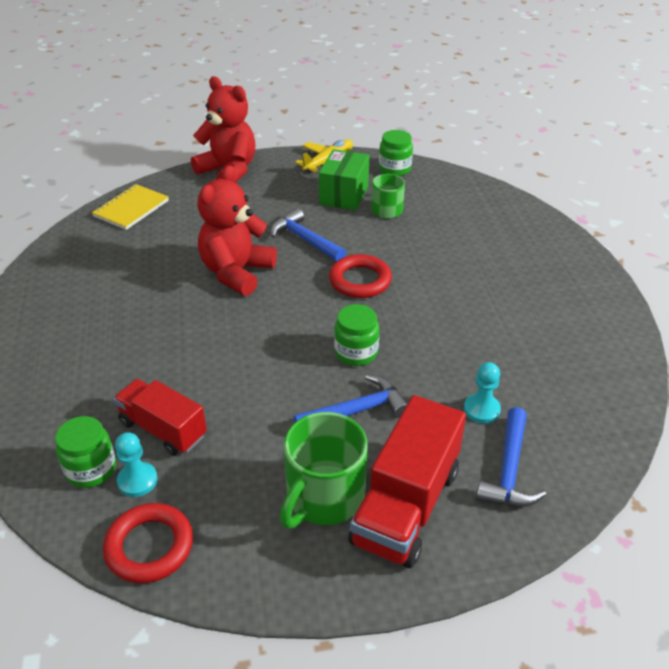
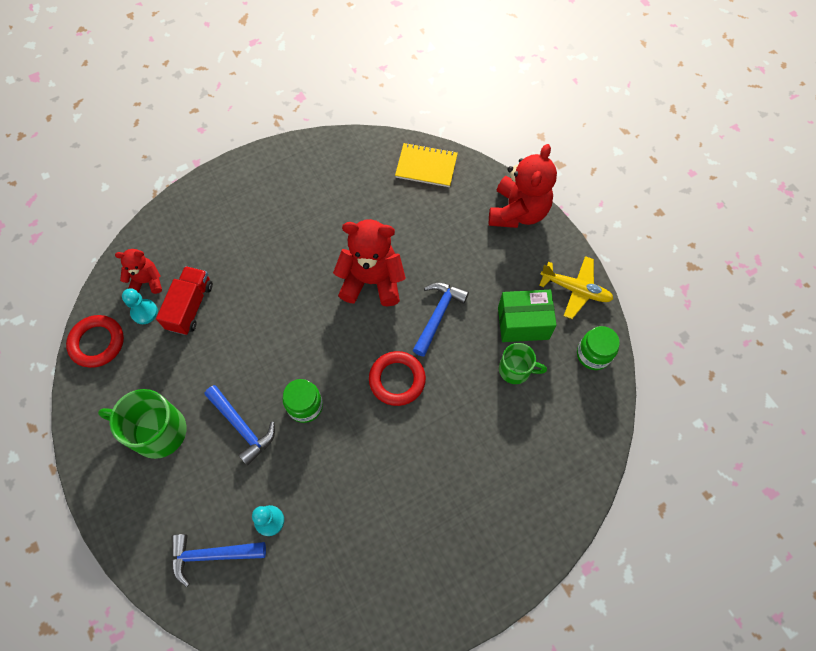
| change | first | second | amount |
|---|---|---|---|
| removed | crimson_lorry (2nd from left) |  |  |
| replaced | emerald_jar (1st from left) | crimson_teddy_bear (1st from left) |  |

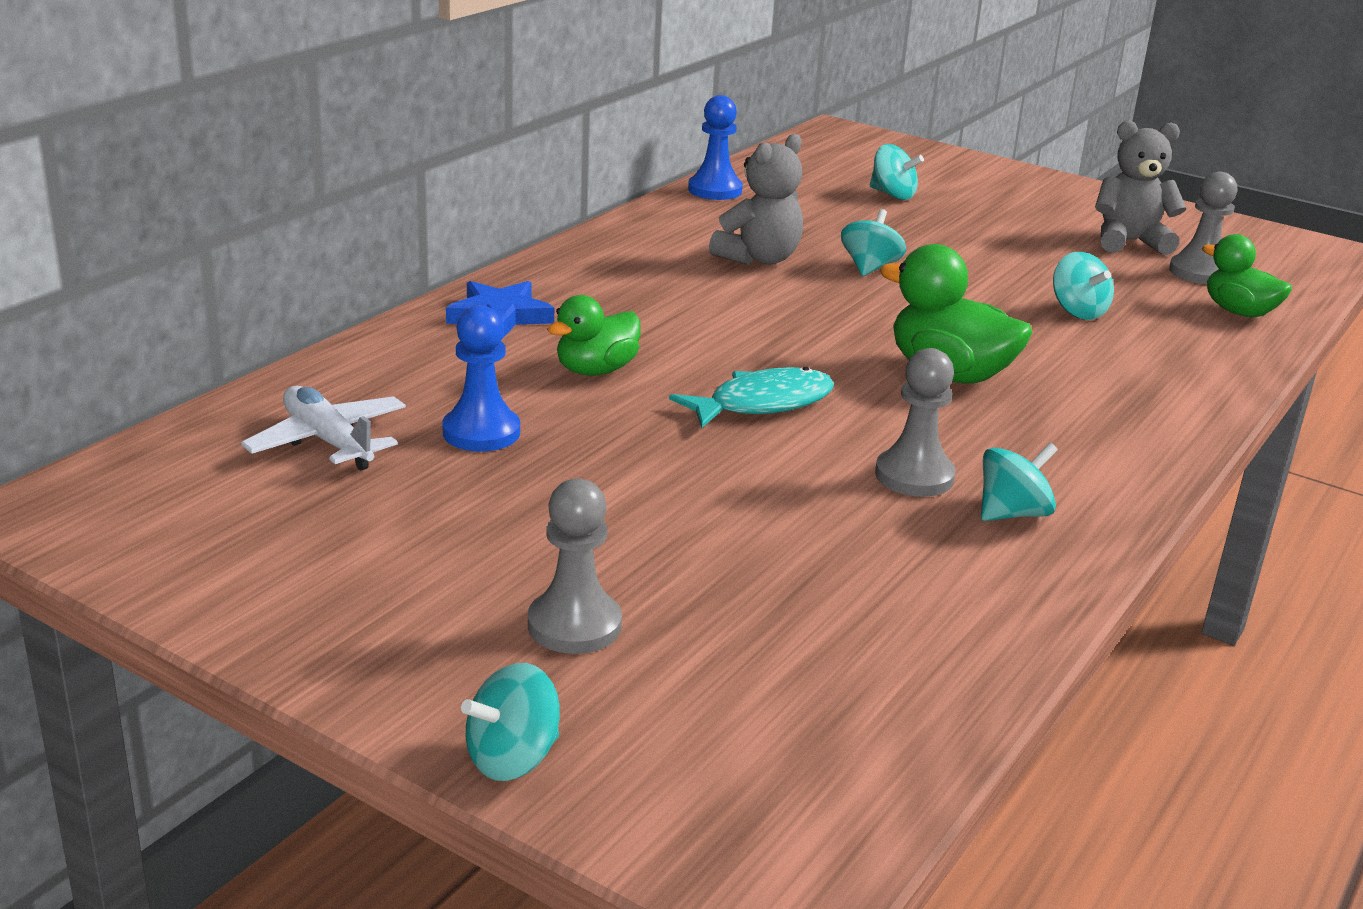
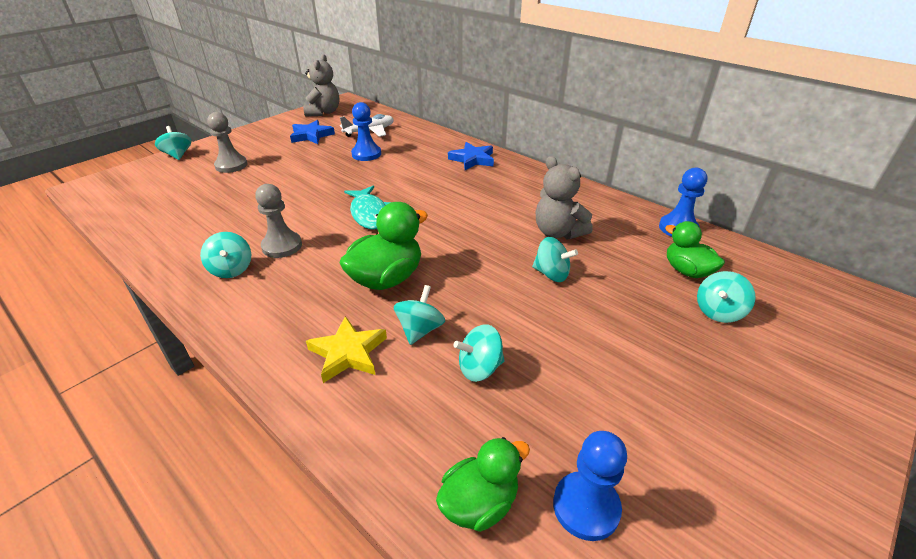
| change | first | second | amount |
|---|---|---|---|
| added |  | royal_blue_star_shape (1st from left) |  |
| added |  | bright_yellow_star_shape |  |
| added |  | teal_spinning_top (3rd from left) |  |
| moved | emerald_duck (1st from left in the first image) | emerald_duck (3rd from left) |  |
| moved | ash-grey_teddy_bear (2nd from left in the first image) | ash-grey_teddy_bear (1st from left) |  |
| recoloured | ash-grey_game_pawn (3rd from left) | royal_blue_game_pawn (2nd from left) |  |

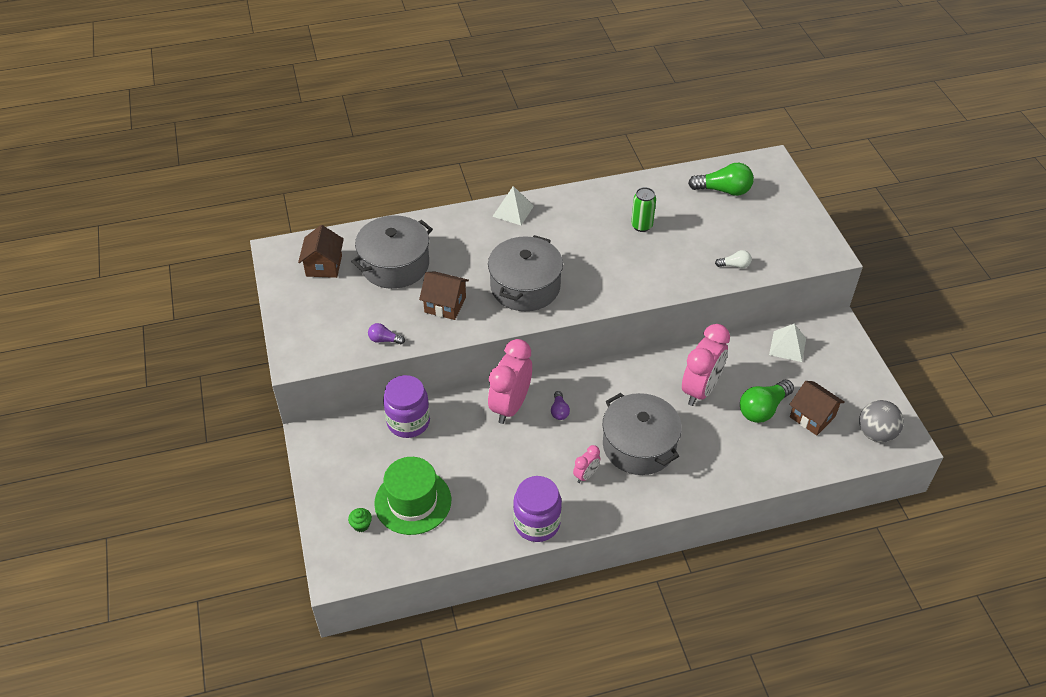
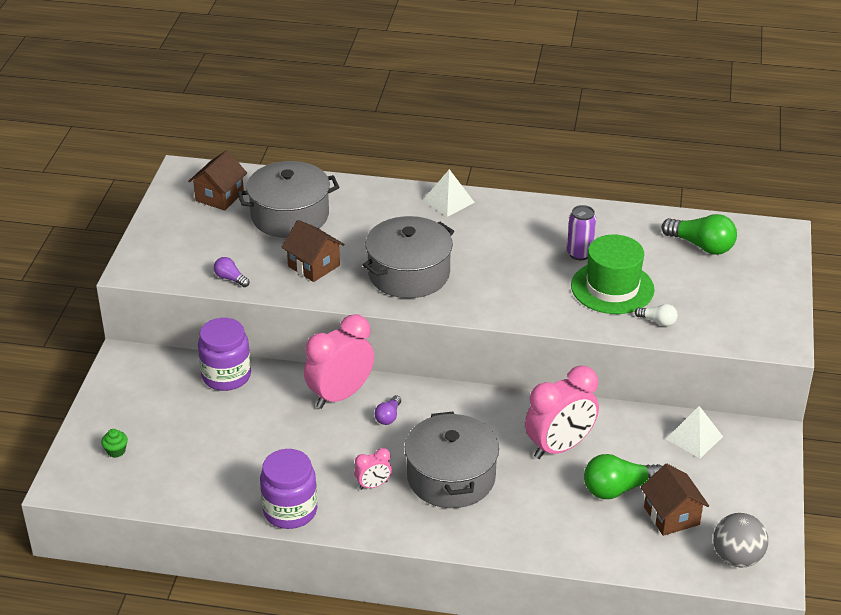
| change | first | second | amount |
|---|---|---|---|
| moved | emerald_hat |  |  |
| recoloured | emerald_soda_can | violet_soda_can |  |

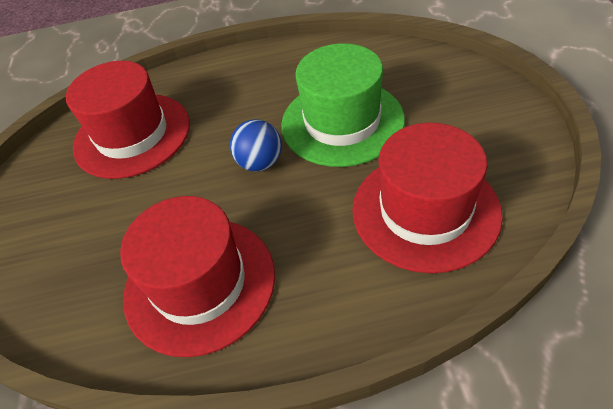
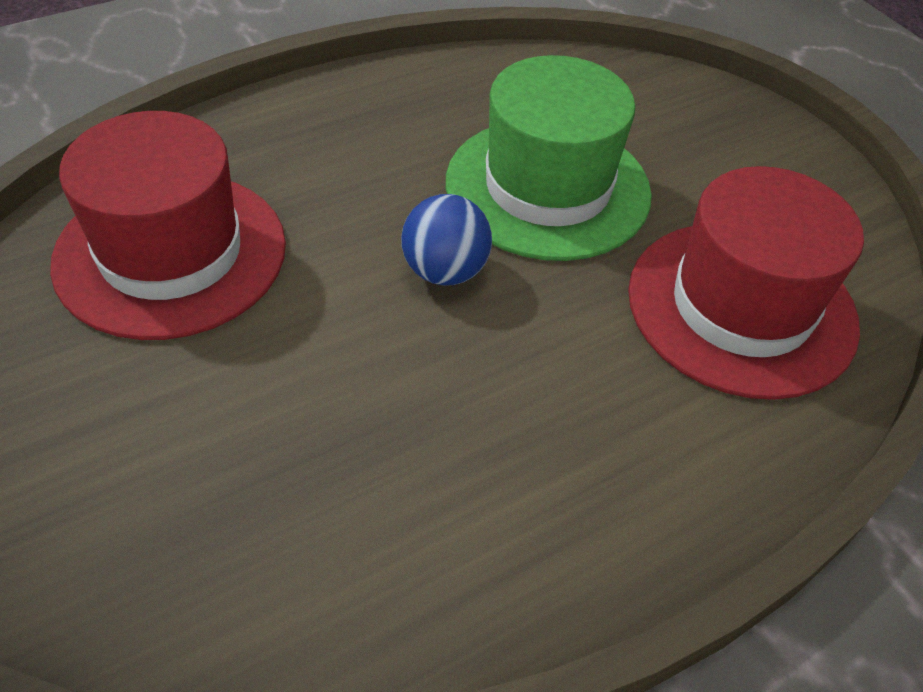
| change | first | second | amount |
|---|---|---|---|
| removed | crimson_hat (2nd from left) |  |  |

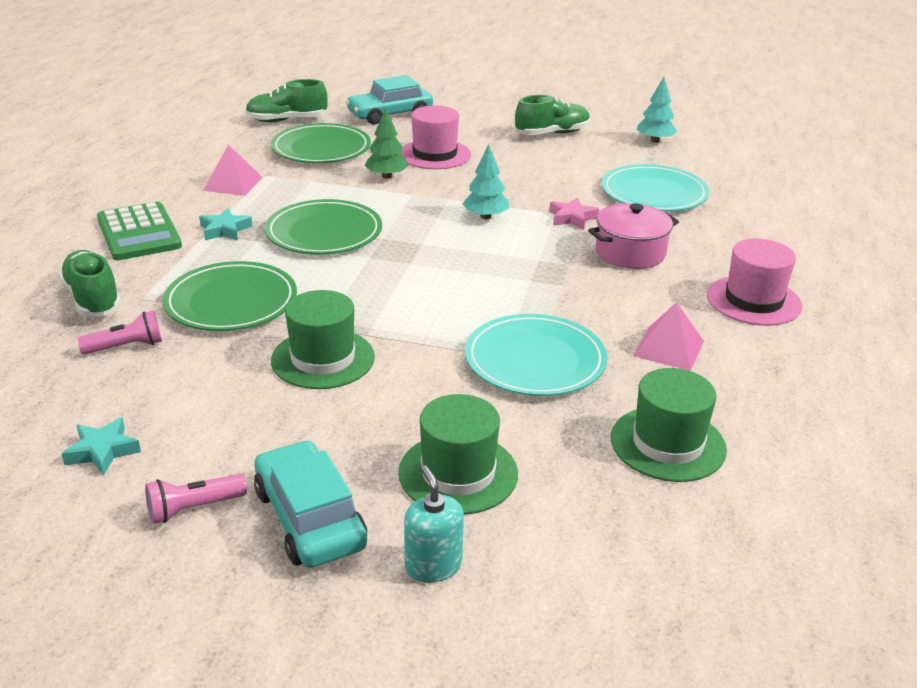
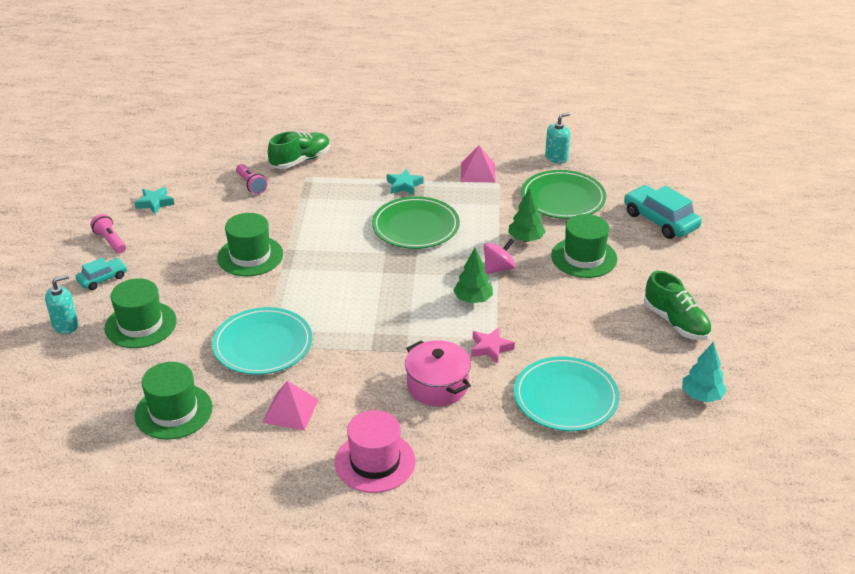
| change | first | second | amount |
|---|---|---|---|
| removed | emerald_calculator |  |  |
| removed | emerald_flat_dish (1st from left) |  |  |
| removed | emerald_sneaker (2nd from left) |  |  |
| added |  | rose-pink_spinning_top |  |
| added |  | teal_soap_dispenser (2nd from left) |  |
| recoloured | rose-pink_hat (1st from left) | emerald_hat (4th from left) |  |
| recoloured | teal_toy_tree (1st from left) | emerald_toy_tree (1st from left) |  |
| resized | teal_automobile (1st from left) |  | x0.57 |

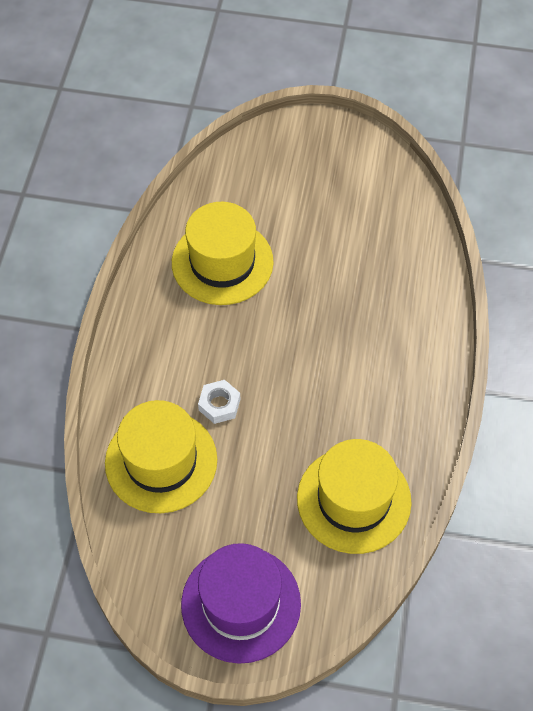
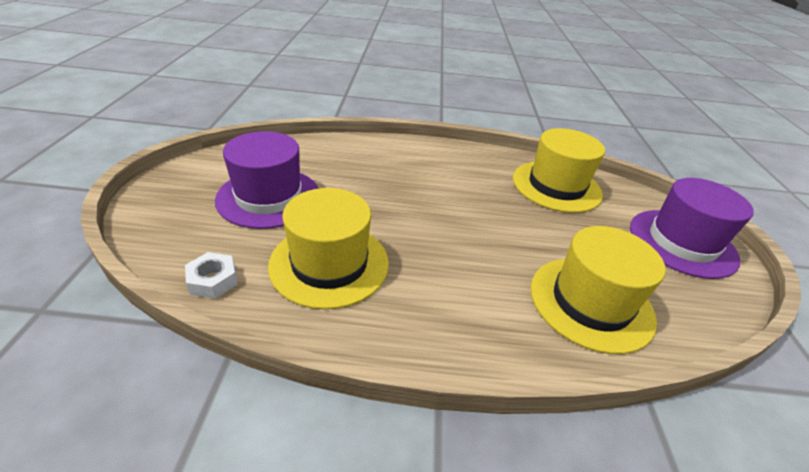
| change | first | second | amount |
|---|---|---|---|
| added |  | violet_hat (1st from left) |  |
| moved | white_hex_nut |  |  |

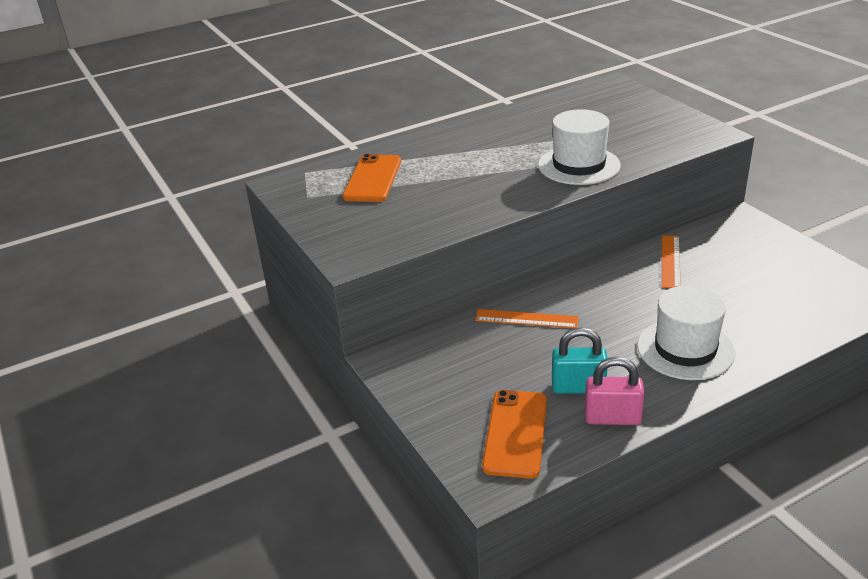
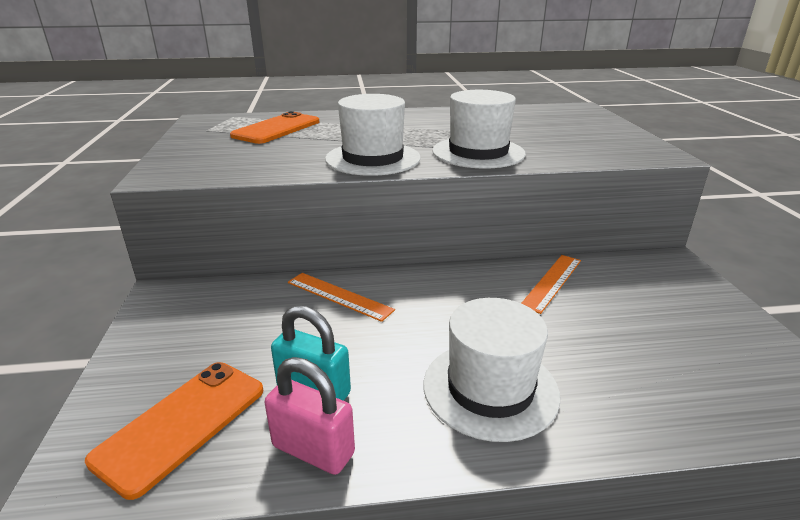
| change | first | second | amount |
|---|---|---|---|
| added |  | white_hat (1st from left) |  |

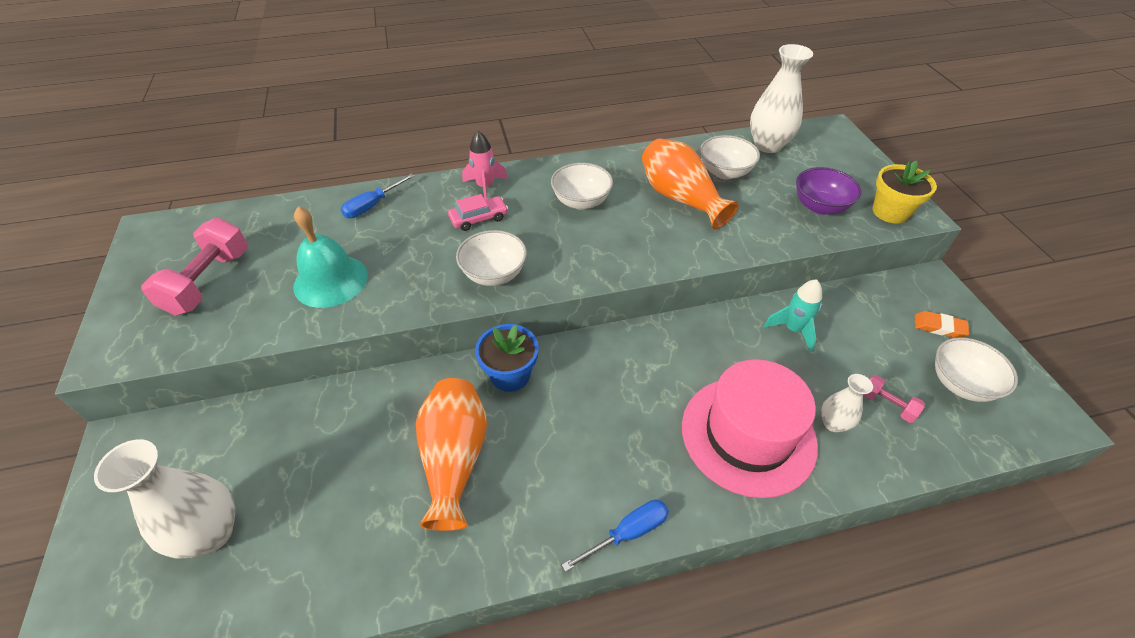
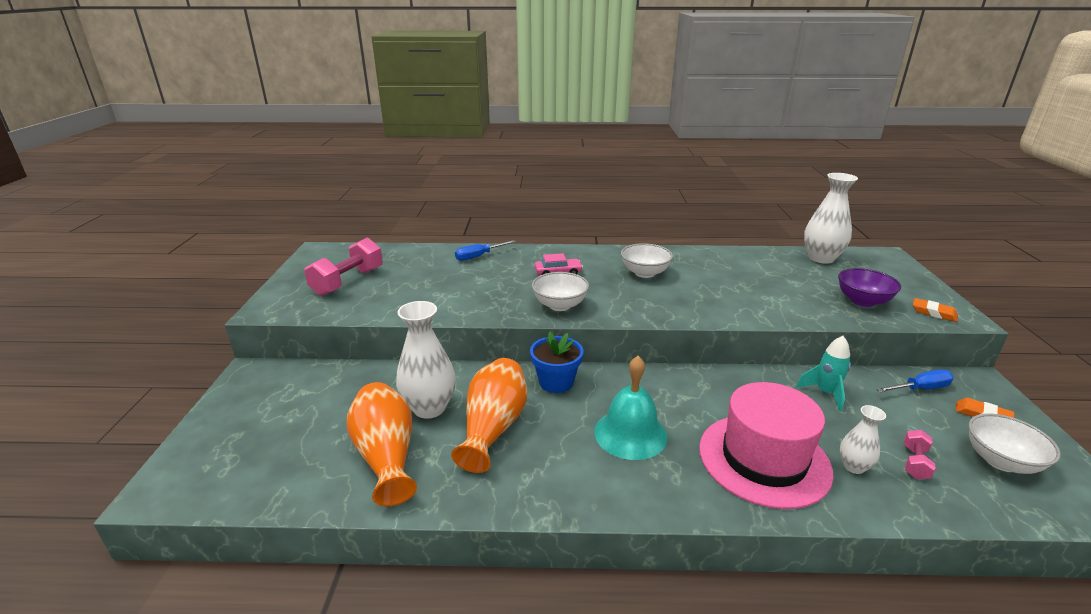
| change | first | second | amount |
|---|---|---|---|
| removed | rose-pink_rocket |  |  |
| removed | white_deep_dish (3rd from left) |  |  |
| moved | white_flower_vase (1st from left) |  |  |
| moved | teal_bell |  |  |
| moved | royal_blue_screwdriver (2nd from left) |  |  |
| moved | orange_flower_vase (2nd from left in the first image) | orange_flower_vase (1st from left) |  |
| replaced | bright_yellow_flower_pot | orange_gum_eraser (1st from left) |  |
| turned | rose-pink_dumbbell (2nd from left) |  | 60 degrees clockwise |

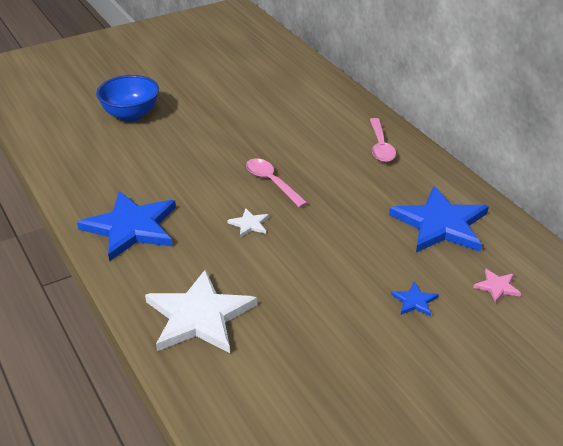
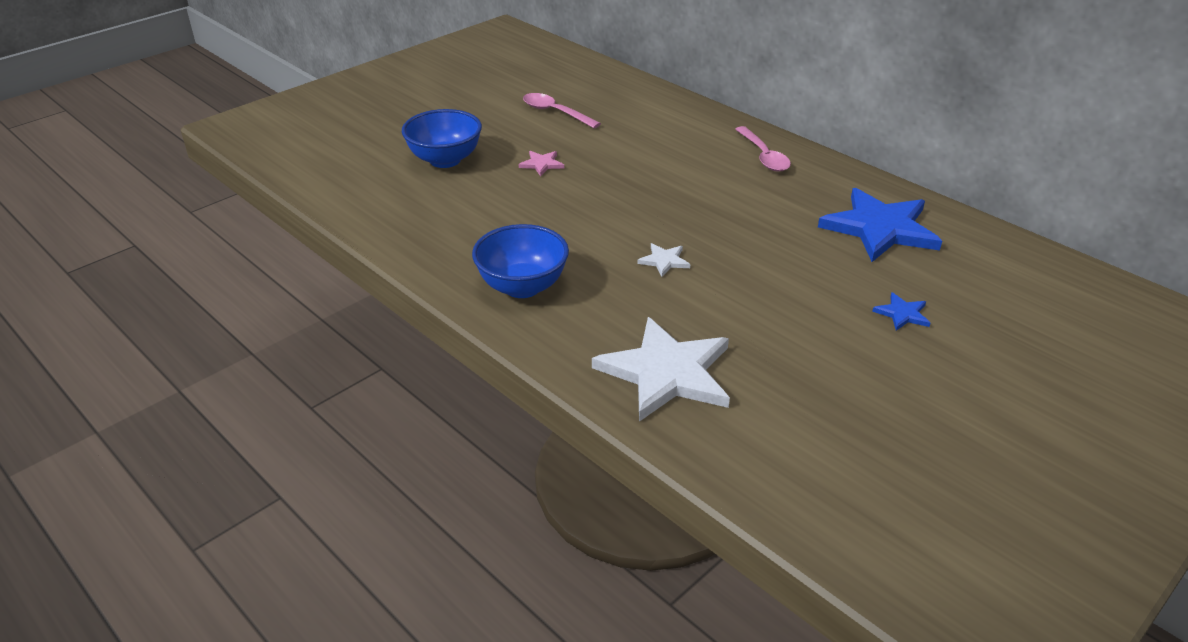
| change | first | second | amount |
|---|---|---|---|
| moved | rose-pink_tablespoon (1st from left) |  |  |
| moved | rose-pink_star_shape |  |  |
| replaced | royal_blue_star_shape (1st from left) | royal_blue_deep_dish (2nd from left) |  |

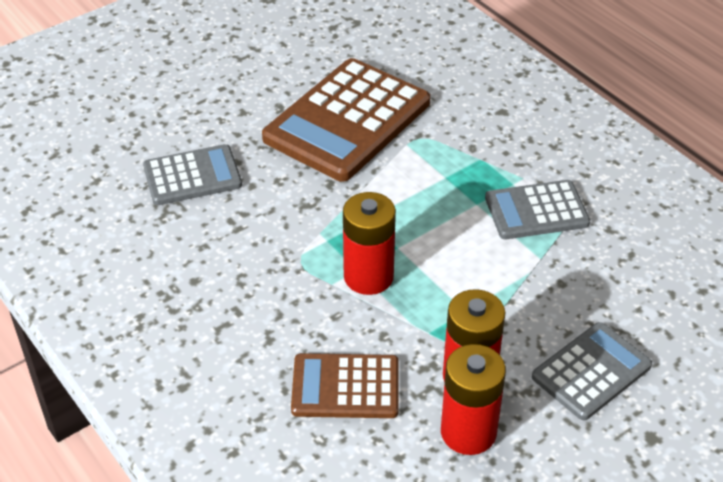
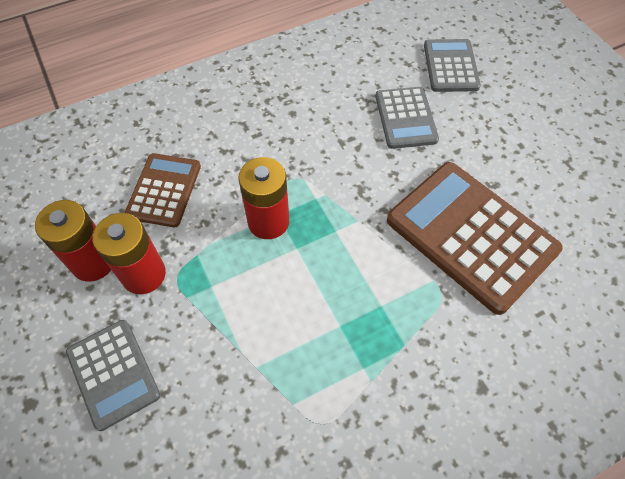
| change | first | second | amount |
|---|---|---|---|
| moved | ash-grey_calculator (2nd from left in the first image) | ash-grey_calculator (3rd from left) |  |

